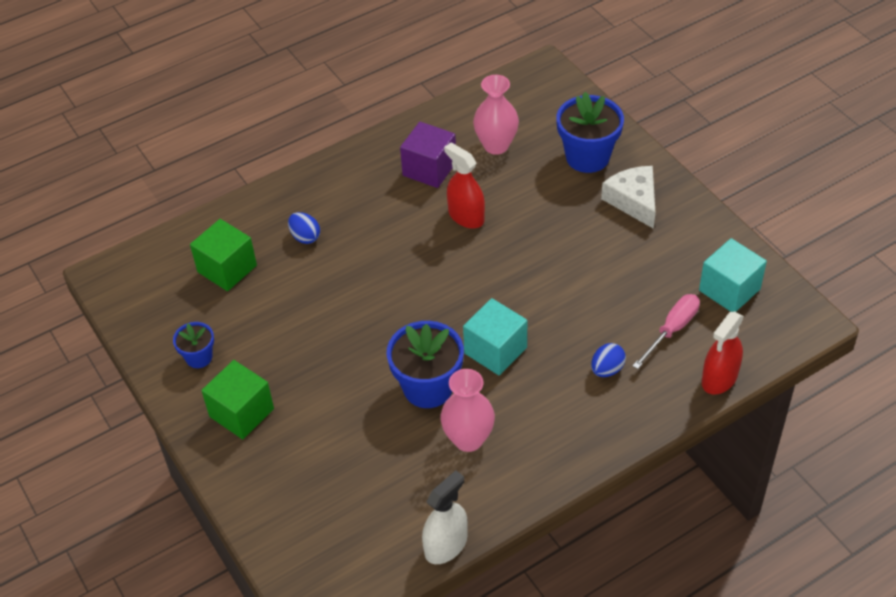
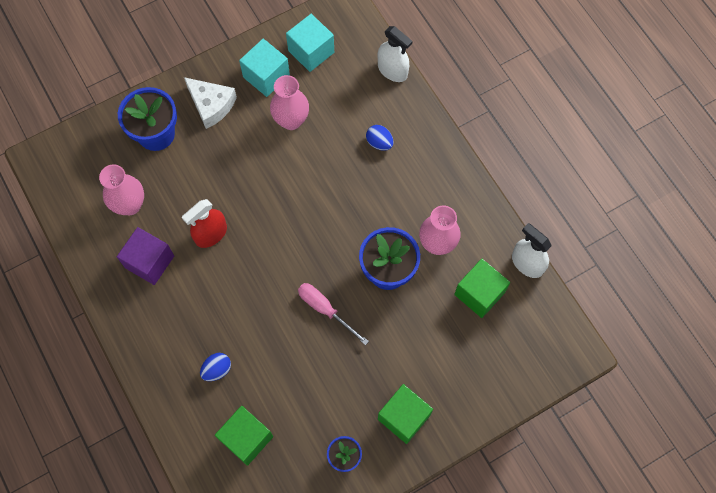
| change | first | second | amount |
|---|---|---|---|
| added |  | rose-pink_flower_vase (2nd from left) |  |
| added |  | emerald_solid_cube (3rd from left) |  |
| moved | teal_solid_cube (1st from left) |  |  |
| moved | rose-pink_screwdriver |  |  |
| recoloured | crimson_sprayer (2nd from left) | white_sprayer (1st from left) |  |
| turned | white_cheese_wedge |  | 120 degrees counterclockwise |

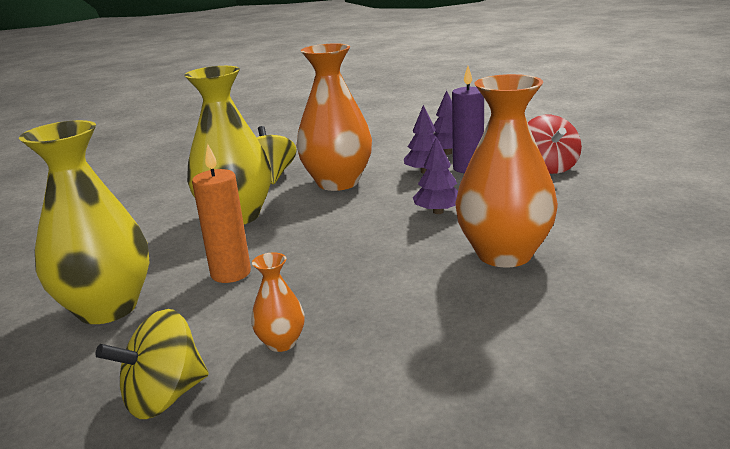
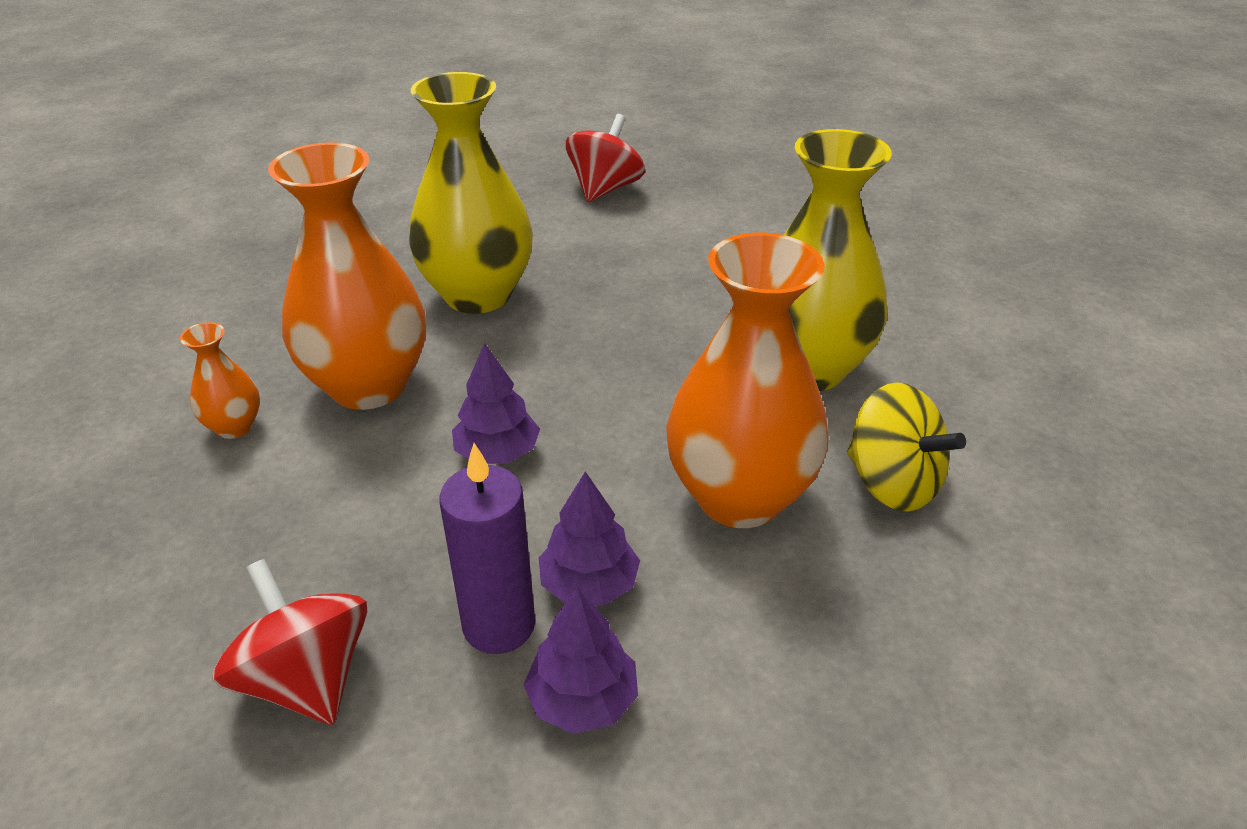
| change | first | second | amount |
|---|---|---|---|
| removed | orange_candle |  |  |
| moved | bright_yellow_flower_vase (1st from left) |  |  |
| moved | orange_flower_vase (1st from left) |  |  |
| recoloured | bright_yellow_spinning_top (1st from left) | crimson_spinning_top (2nd from left) |  |

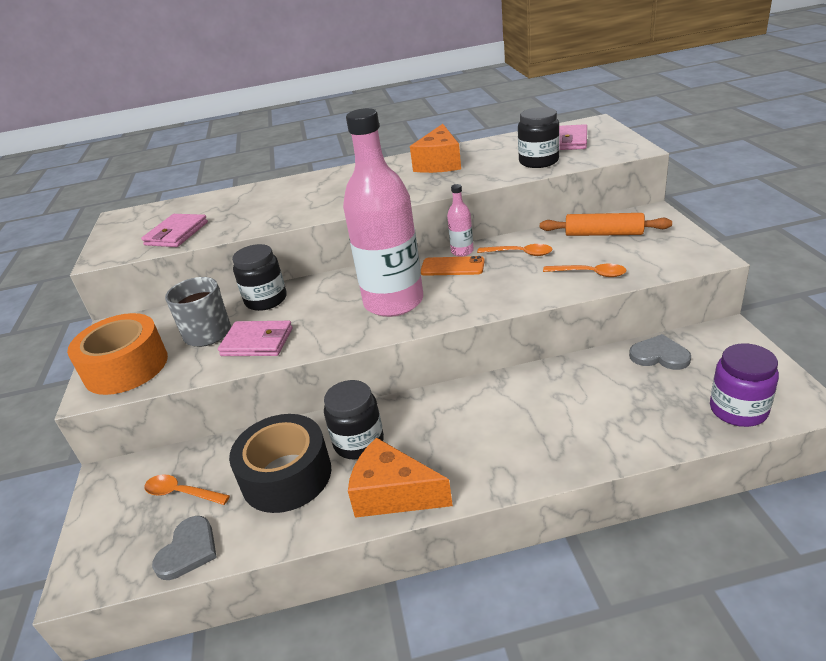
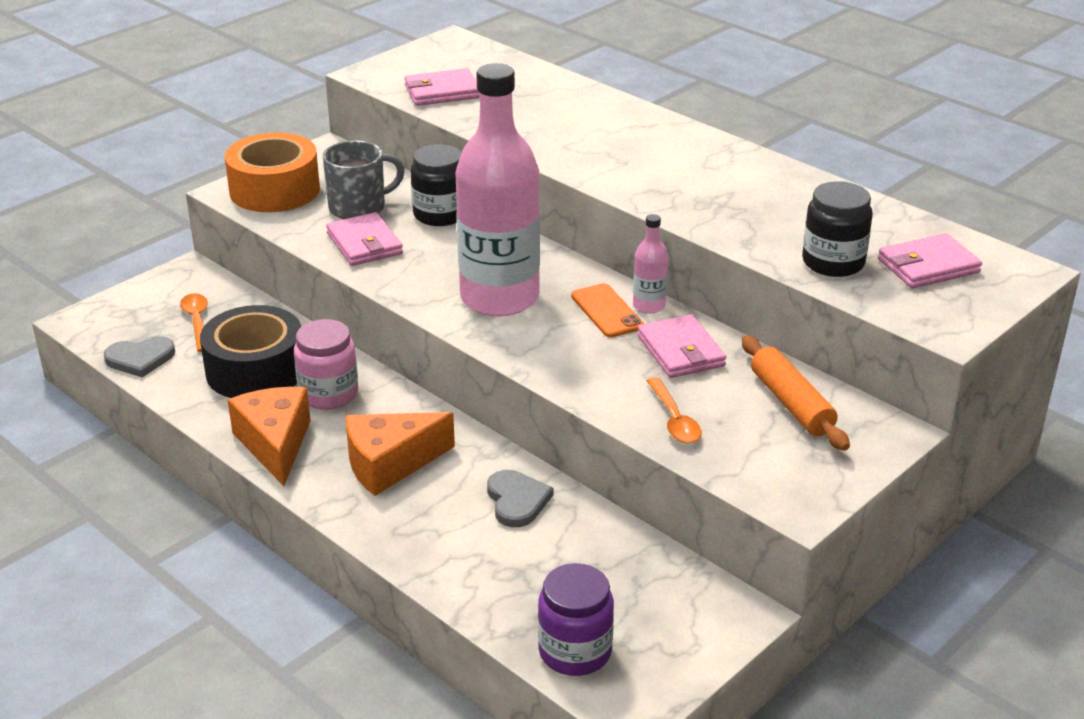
| change | first | second | amount |
|---|---|---|---|
| moved | orange_cheese_wedge (2nd from left) |  |  |
| moved | ash-grey_heart (2nd from left) |  |  |
| replaced | orange_tablespoon (2nd from left) | rose-pink_wallet (3rd from left) |  |
| recoloured | black_jar (2nd from left) | rose-pink_jar |  |

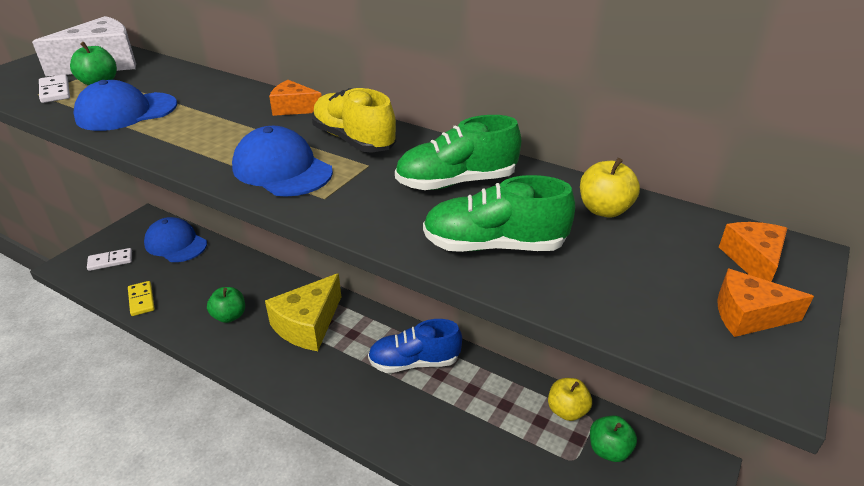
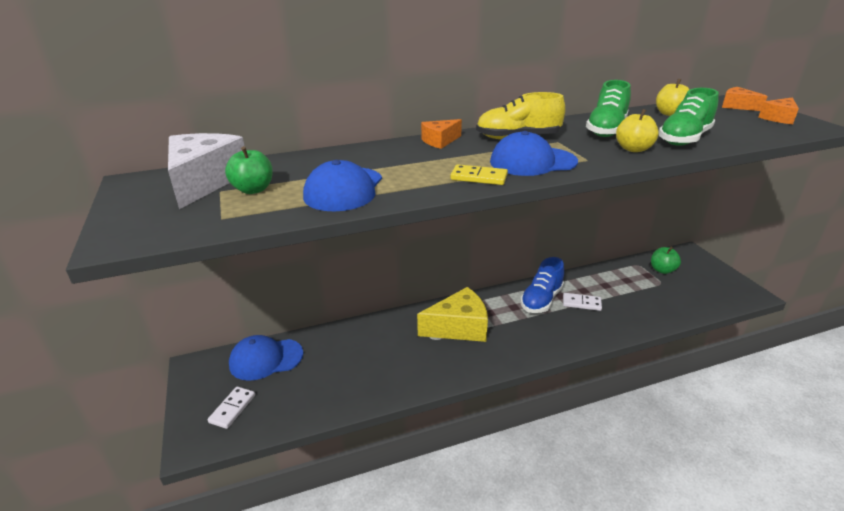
| change | first | second | amount |
|---|---|---|---|
| removed | emerald_apple_fruit (2nd from left) |  |  |
| moved | white_domino_piece (1st from left in the first image) | white_domino_piece (2nd from left) |  |
| moved | bright_yellow_domino_piece |  |  |
| moved | bright_yellow_apple_fruit (1st from left) |  |  |
| turned | bright_yellow_cheese_wedge |  | 90 degrees counterclockwise |

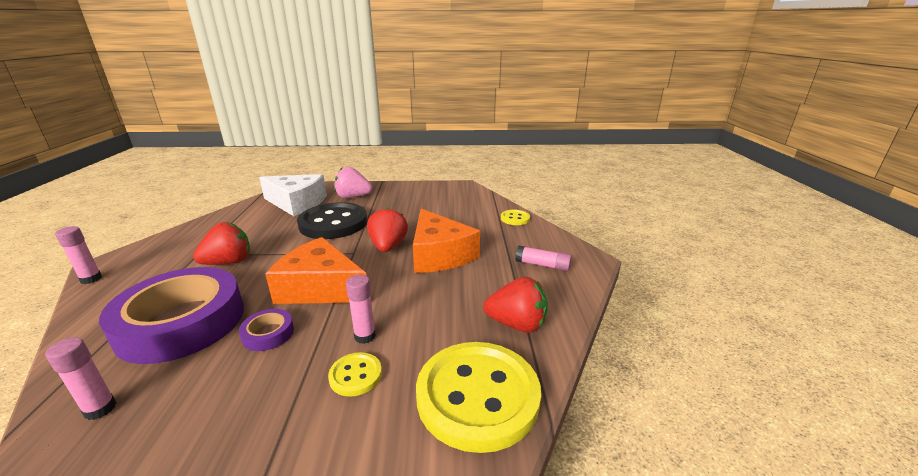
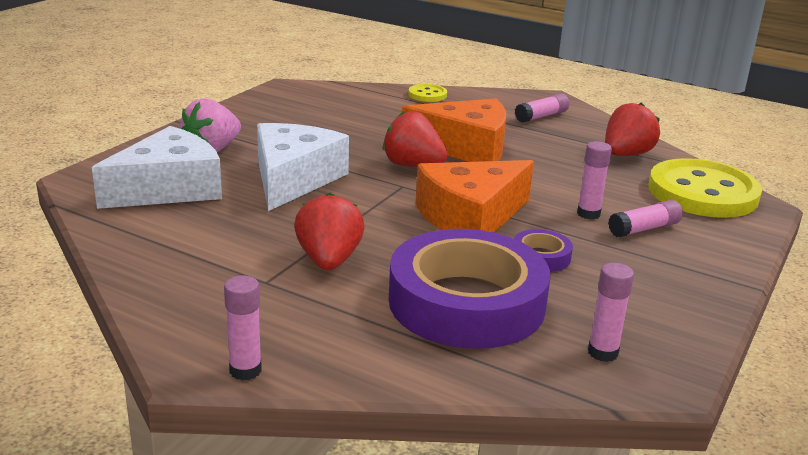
| change | first | second | amount |
|---|---|---|---|
| replaced | black_button | white_cheese_wedge (2nd from left) |  |
| replaced | bright_yellow_button (1st from left) | rose-pink_glue (5th from left) |  |

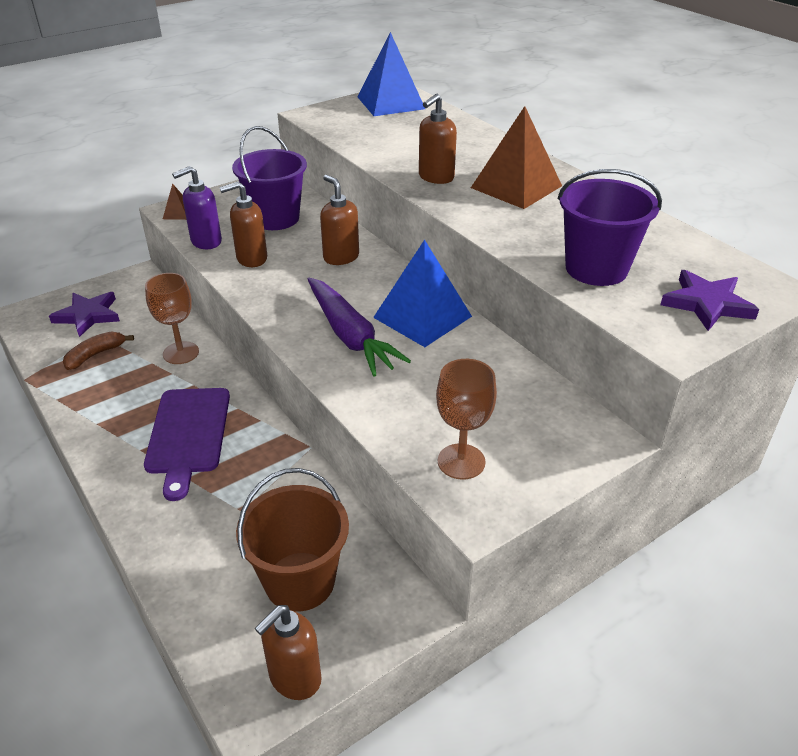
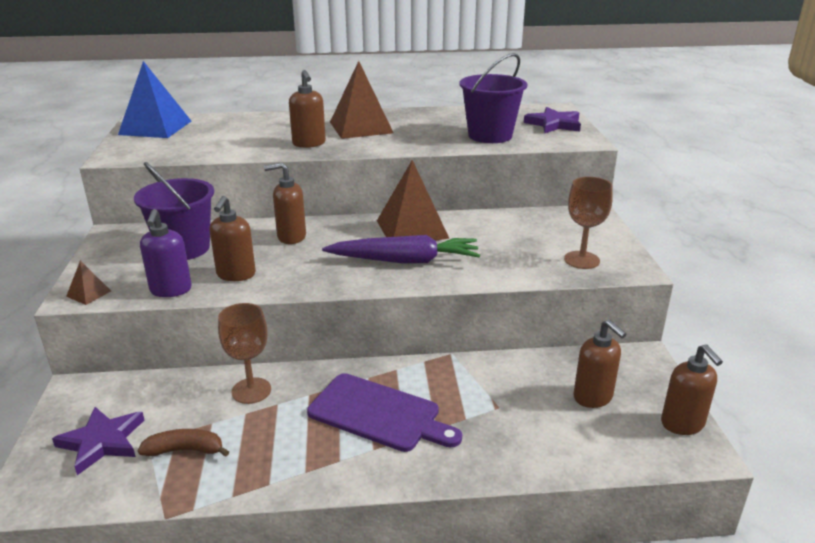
| change | first | second | amount |
|---|---|---|---|
| replaced | brown_pail | brown_soap_dispenser (4th from left) |  |
| recoloured | royal_blue_pyramid (2nd from left) | brown_pyramid (3rd from left) |  |
| turned | brown_toy_banana |  | 105 degrees clockwise |

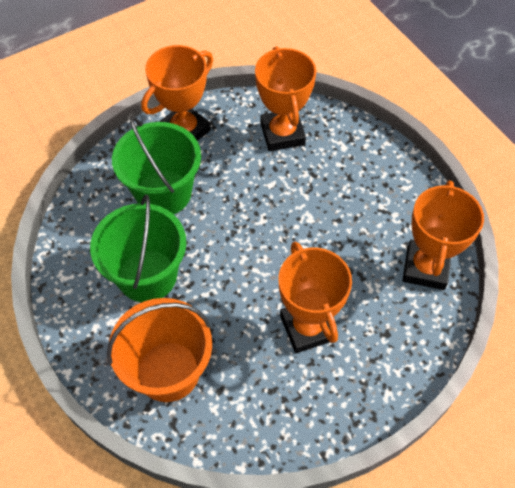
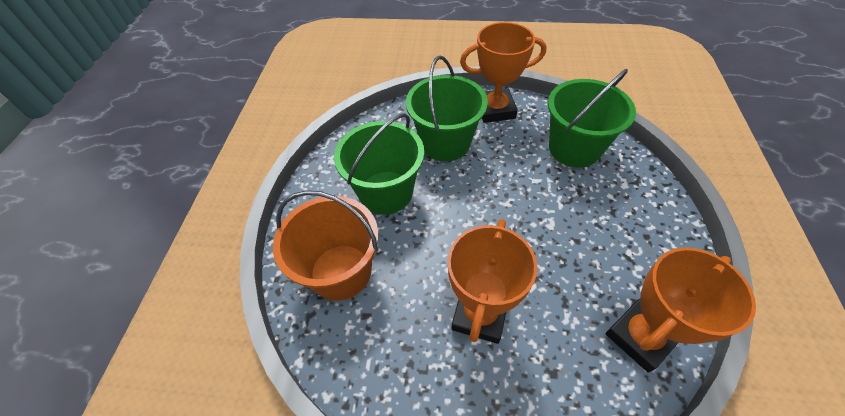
| change | first | second | amount |
|---|---|---|---|
| replaced | orange_trophy (2nd from left) | emerald_pail (3rd from left) |  |

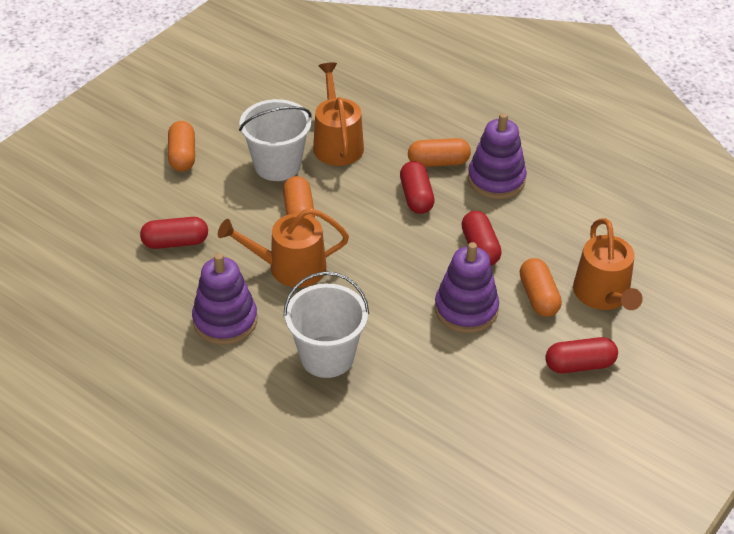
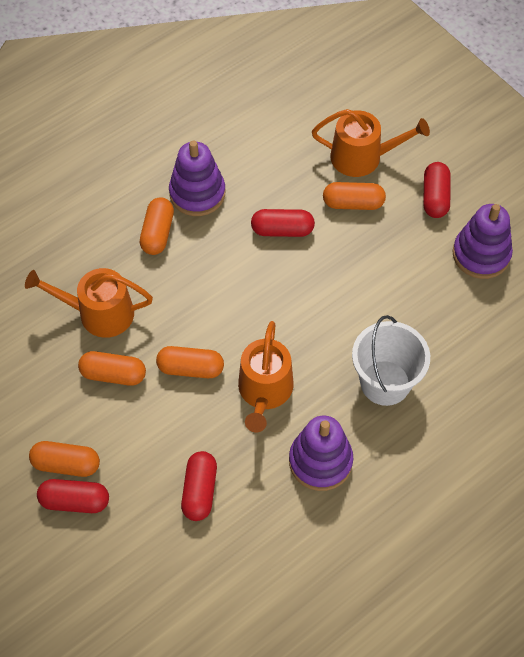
| change | first | second | amount |
|---|---|---|---|
| moved | crimson_capsule (2nd from left in the first image) | crimson_capsule (1st from left) |  |
| moved | violet_ring_stacker (2nd from left in the first image) | violet_ring_stacker (3rd from left) |  |
| replaced | white_pail (1st from left) | orange_capsule (2nd from left) |  |

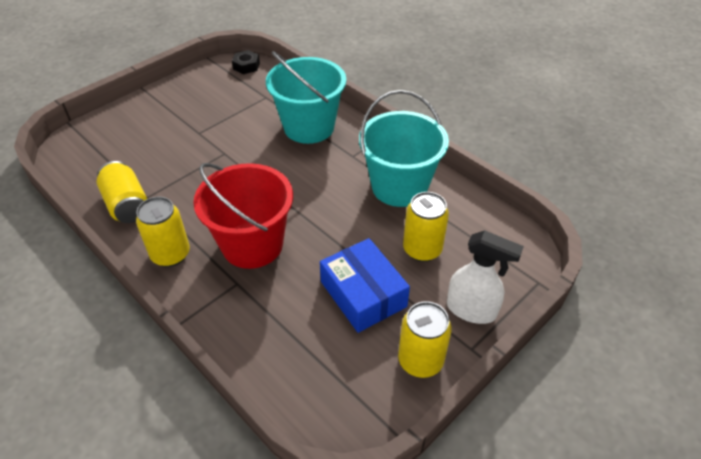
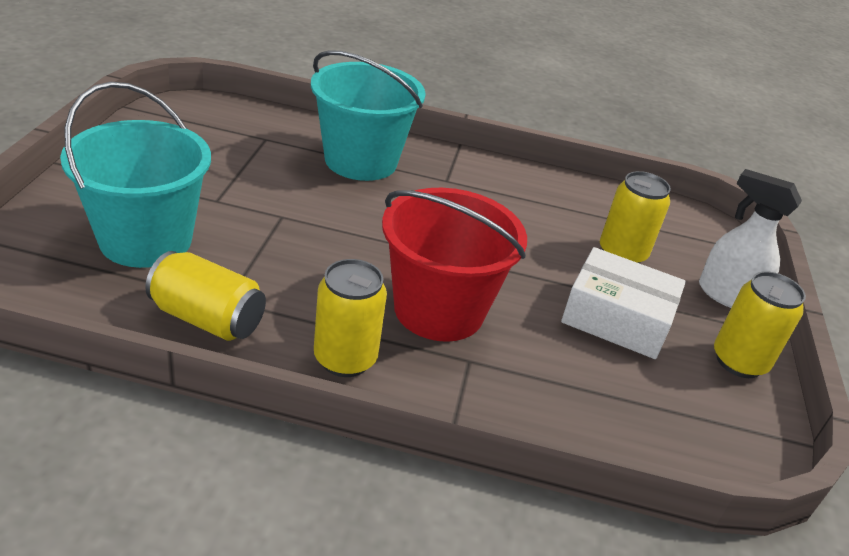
| change | first | second | amount |
|---|---|---|---|
| removed | black_hex_nut |  |  |
| moved | teal_pail (2nd from left in the first image) | teal_pail (1st from left) |  |
| recoloured | royal_blue_parcel | white_parcel |  |
| turned | white_sprayer |  | 135 degrees counterclockwise |

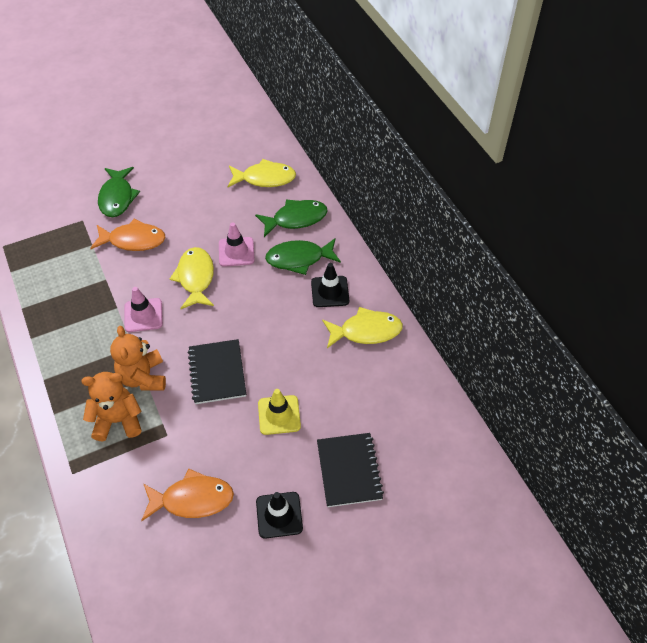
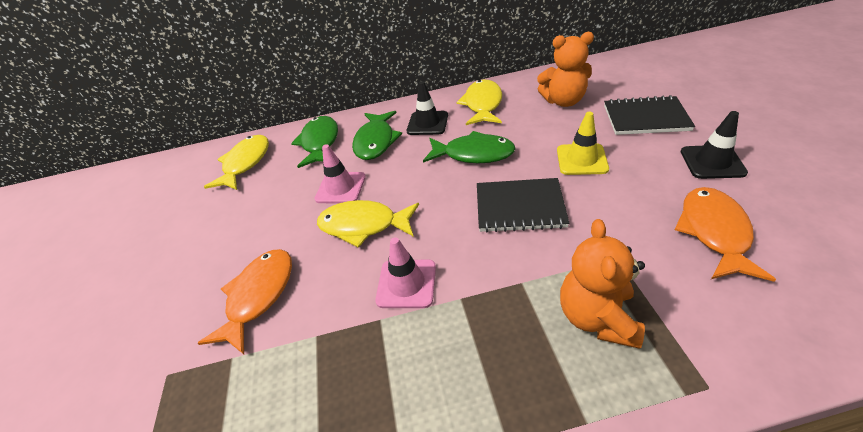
| change | first | second | amount |
|---|---|---|---|
| moved | emerald_fish_figure (1st from left in the first image) | emerald_fish_figure (3rd from left) |  |
| moved | orange_teddy_bear (2nd from left in the first image) | orange_teddy_bear (1st from left) |  |

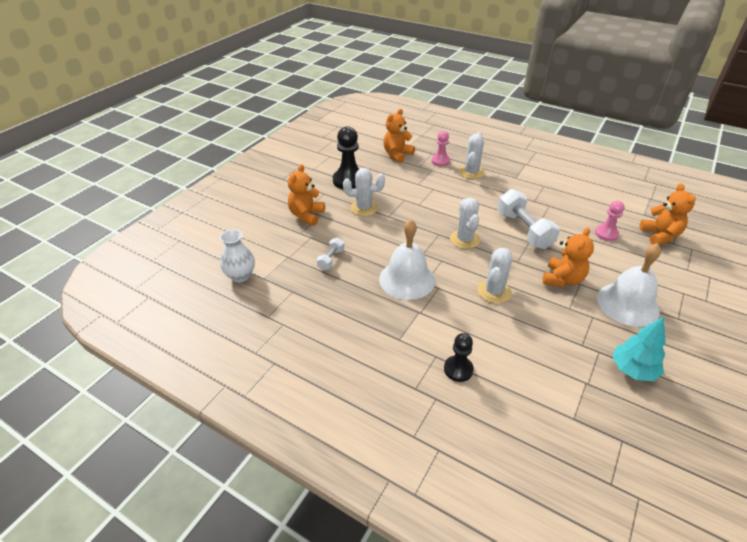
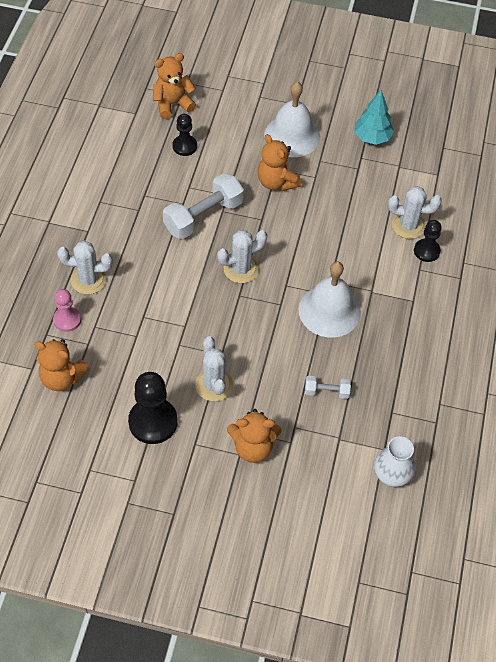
| change | first | second | amount |
|---|---|---|---|
| moved | white_cactus (4th from left) |  |  |
| recoloured | rose-pink_game_pawn (2nd from left) | black_game_pawn (2nd from left) |  |
| turned | orange_teddy_bear (3rd from left in the first image) | orange_teddy_bear (4th from left) | 135 degrees counterclockwise |

